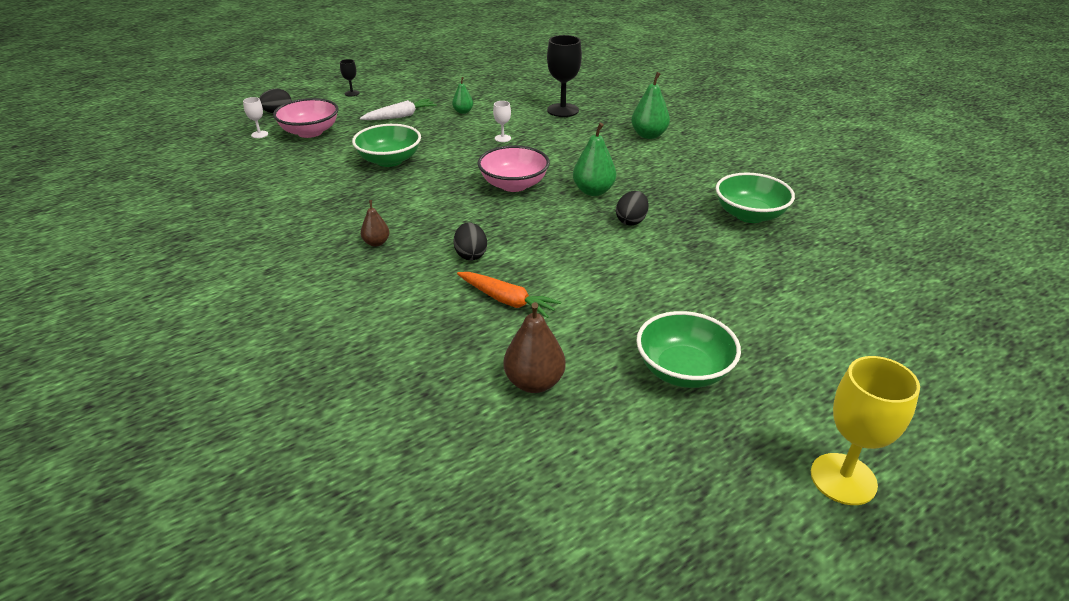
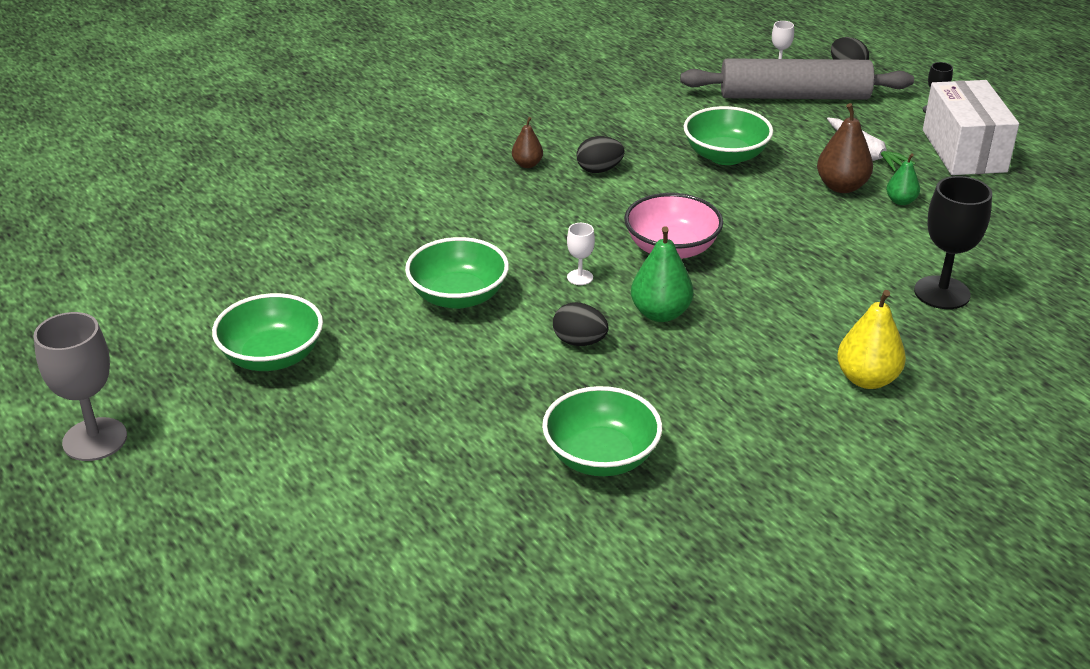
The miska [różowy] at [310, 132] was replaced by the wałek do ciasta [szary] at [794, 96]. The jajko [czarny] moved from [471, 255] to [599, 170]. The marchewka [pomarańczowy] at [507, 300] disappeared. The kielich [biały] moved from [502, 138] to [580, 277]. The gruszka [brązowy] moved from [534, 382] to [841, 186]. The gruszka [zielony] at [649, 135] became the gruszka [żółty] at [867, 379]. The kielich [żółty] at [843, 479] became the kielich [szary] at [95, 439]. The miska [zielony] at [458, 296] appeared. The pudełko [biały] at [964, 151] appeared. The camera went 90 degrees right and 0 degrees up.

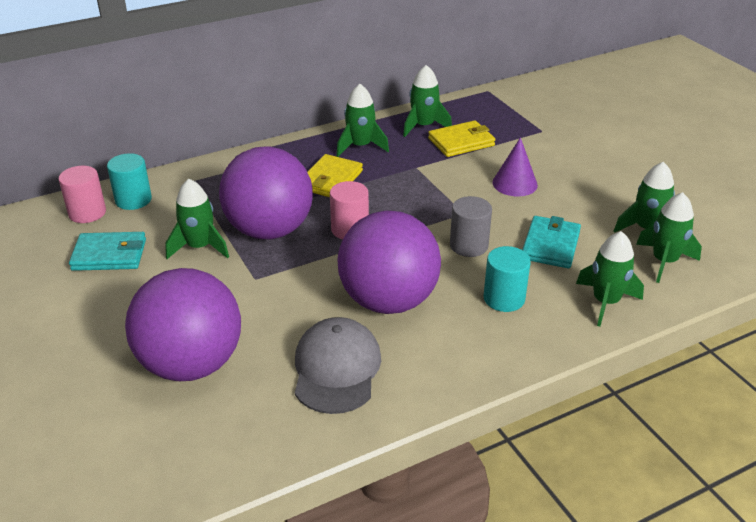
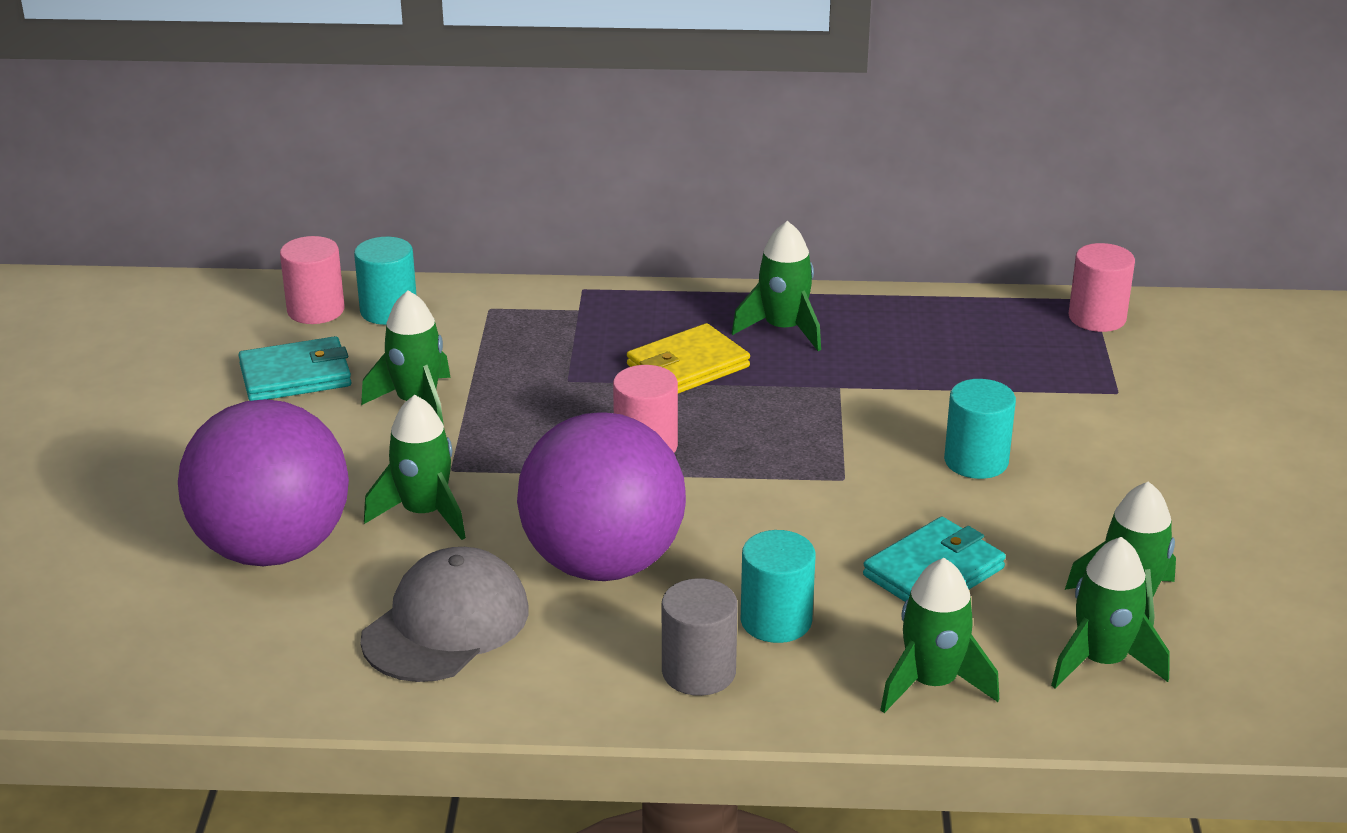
The portfel [turkusowy] at [109, 255] turned 45 degrees counterclockwise. The piłka [fioletowy] at [269, 230] disappeared. The rakieta [zielony] moved from [423, 126] to [424, 513]. The portfel [żółty] at [461, 142] disappeared. The walec [szary] moved from [469, 245] to [698, 672]. The stożek [fioletowy] at [514, 183] was replaced by the walec [turkusowy] at [976, 461]. The walec [różowy] at [1097, 318] appeared. The camera went 30 degrees right and 5 degrees down.

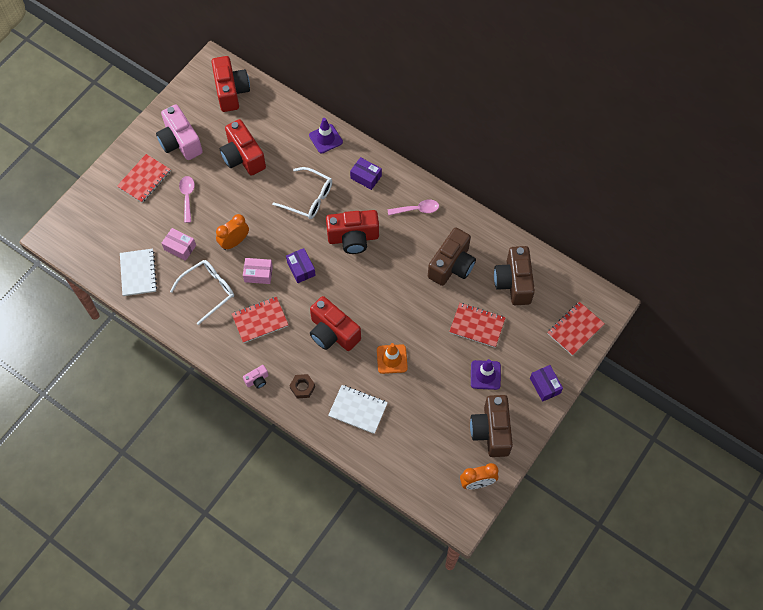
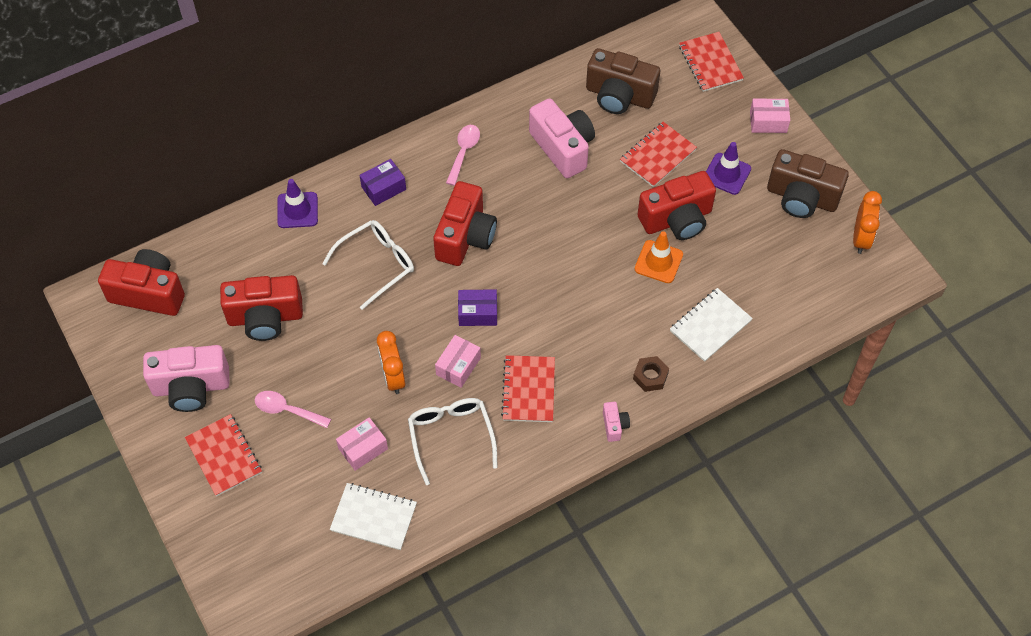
The aparat fotograficzny [czerwony] moved from [332, 333] to [677, 219]. The aparat fotograficzny [brązowy] at [452, 265] became the aparat fotograficzny [różowy] at [563, 148]. The pudełko [fioletowy] at [545, 386] became the pudełko [różowy] at [768, 122]. The camera went 65 degrees left and 5 degrees down.

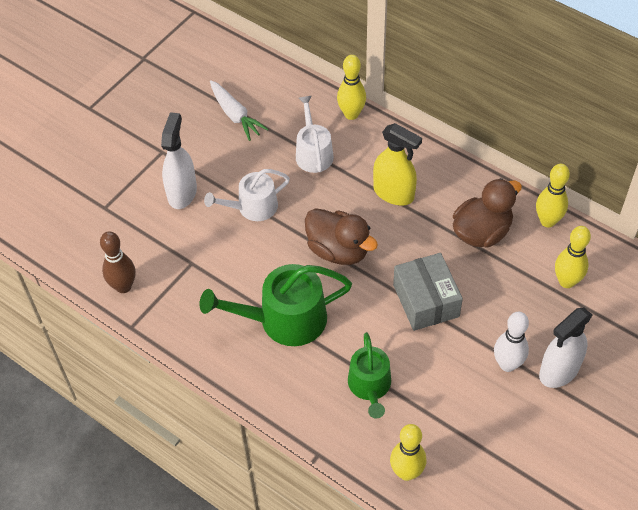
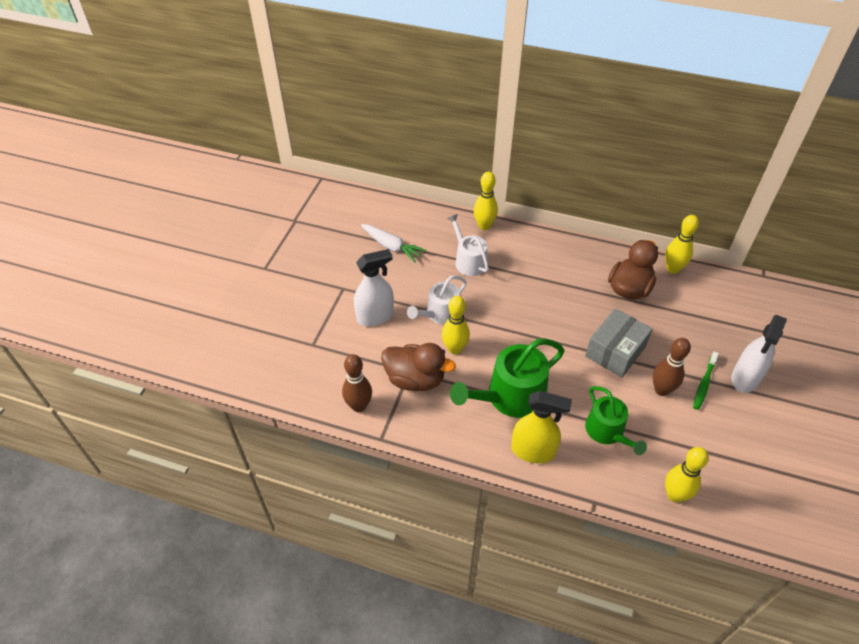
The spryskiwacz [biały] at [182, 193] turned 75 degrees clockwise. The kaczka [brązowy] moved from [338, 250] to [415, 379]. The spryskiwacz [żółty] moved from [394, 193] to [533, 451]. The pudełko [szary] at [426, 301] turned 75 degrees clockwise. The kręgiel [biały] at [507, 364] was replaced by the szczoteczka do zębów [zielony] at [704, 384]. The kręgiel [żółty] moved from [566, 281] to [455, 349]. The kręgiel [brązowy] at [661, 390] appeared. The camera went 20 degrees left and 5 degrees down.

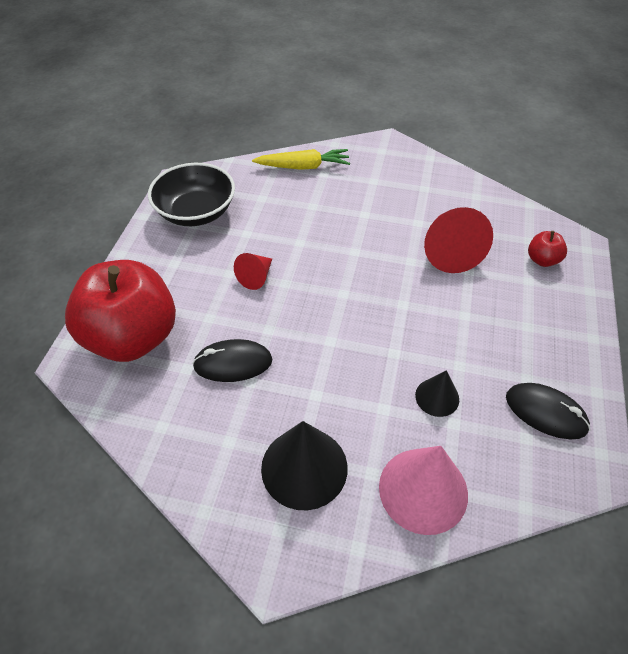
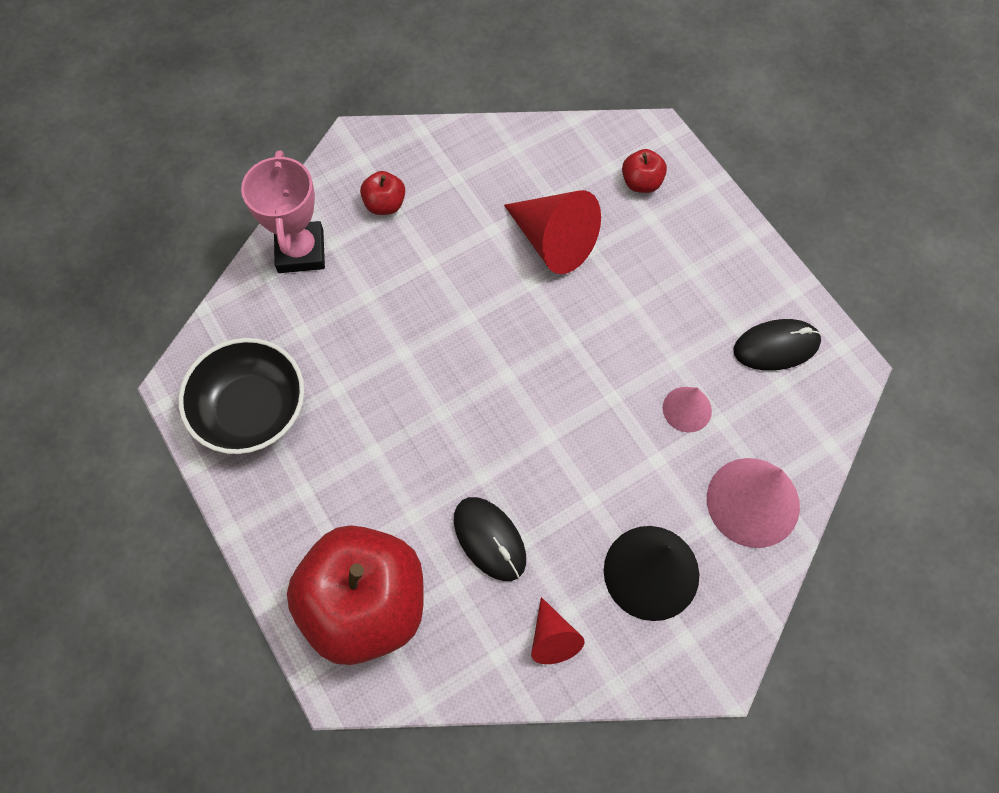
The myszka [czarny] at [233, 363] turned 75 degrees counterclockwise. The stożek [czerwony] moved from [256, 277] to [552, 638]. The marchewka [żółty] at [303, 167] was replaced by the puchar [różowy] at [301, 251]. The stożek [czarny] at [437, 397] became the stożek [różowy] at [687, 409]. The jabłko [czerwony] at [385, 204] appeared. The camera went 45 degrees left and 15 degrees up.

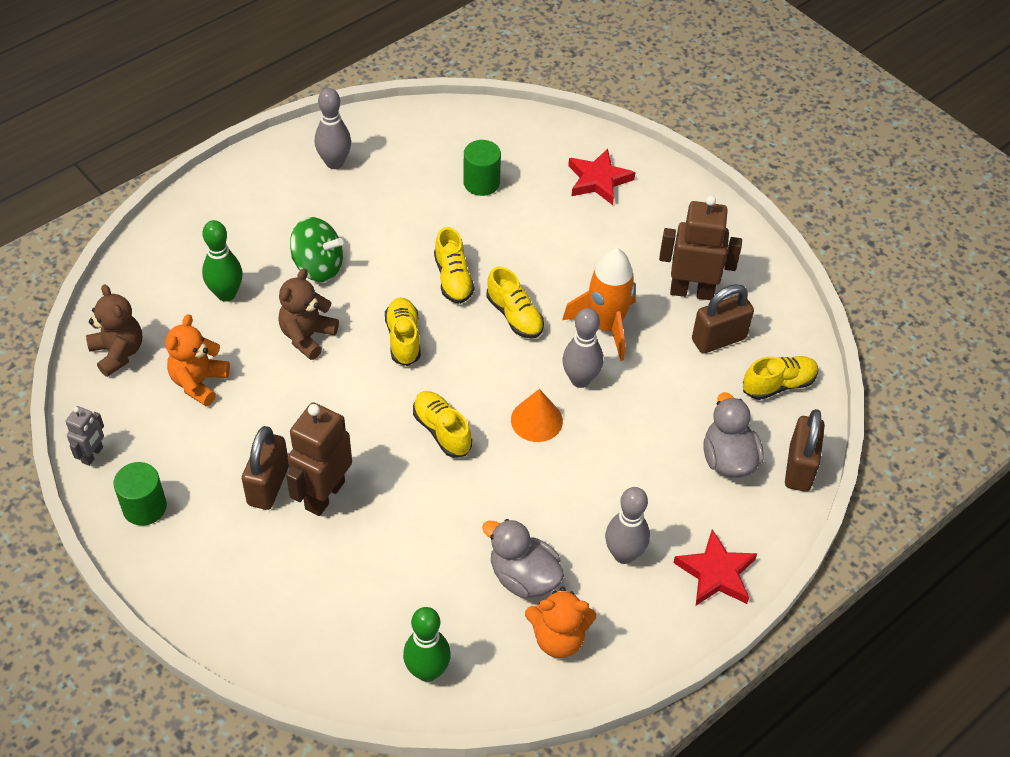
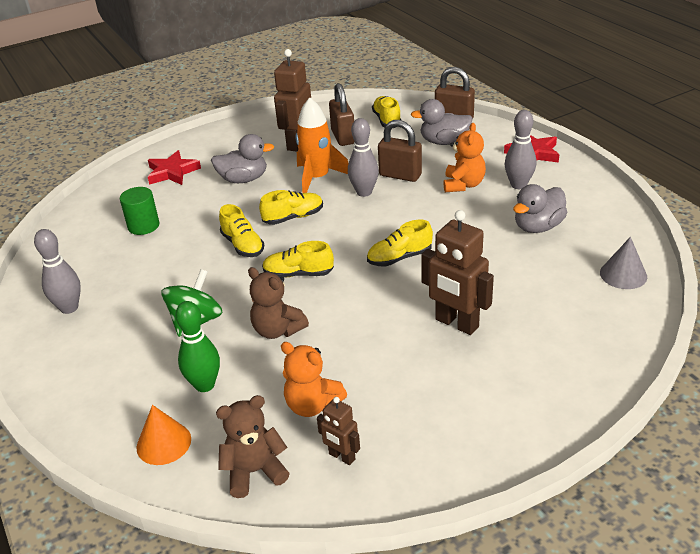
The robot [szary] at [92, 455] disappeared. The walec [zielony] at [144, 507] disappeared. The kłódka [brązowy] moved from [268, 485] to [400, 175]. The kręgiel [zielony] at [427, 671] was replaced by the stożek [szary] at [623, 274]. The but [żółty] at [453, 279] turned 60 degrees clockwise. The stożek [pomarańczowy] moved from [536, 420] to [164, 443]. The miś [pomarańczowy] moved from [558, 638] to [463, 185]. The kaczka [szary] at [243, 179] appeared. The robot [brązowy] at [341, 457] appeared. The camera went 75 degrees left and 15 degrees down.

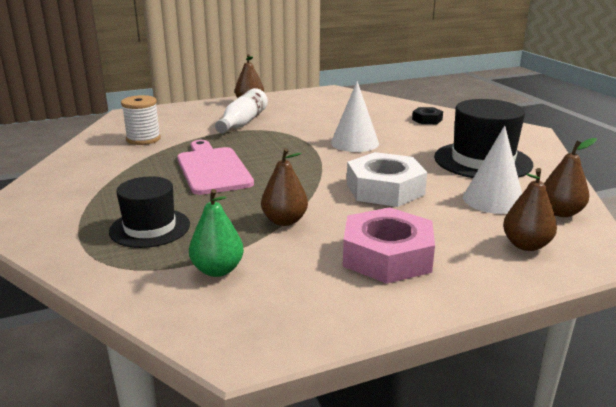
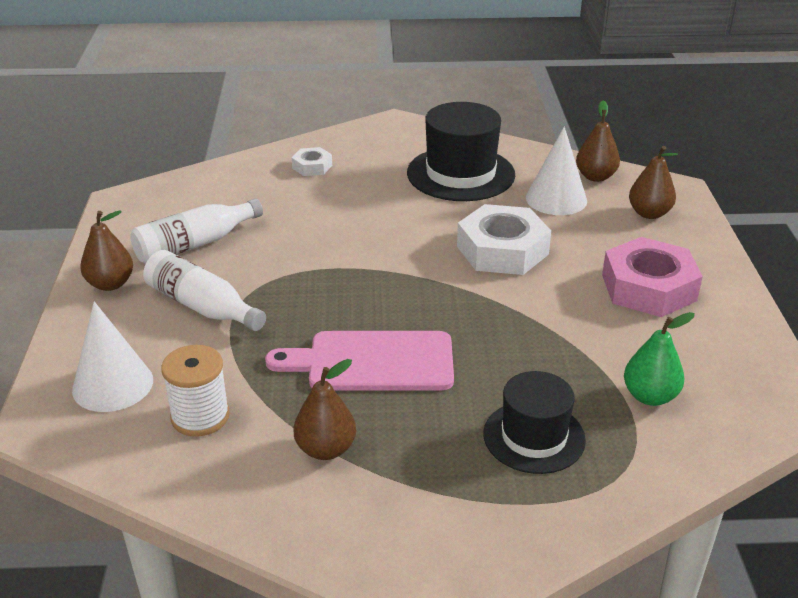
The gruszka [brązowy] moved from [284, 221] to [326, 449]. The stożek [biały] moved from [354, 143] to [113, 384]. The nakrętka [czarny] at [427, 120] became the nakrętka [biały] at [312, 166]. The butelka [biały] at [194, 244] appeared. The camera went 70 degrees left and 10 degrees up.

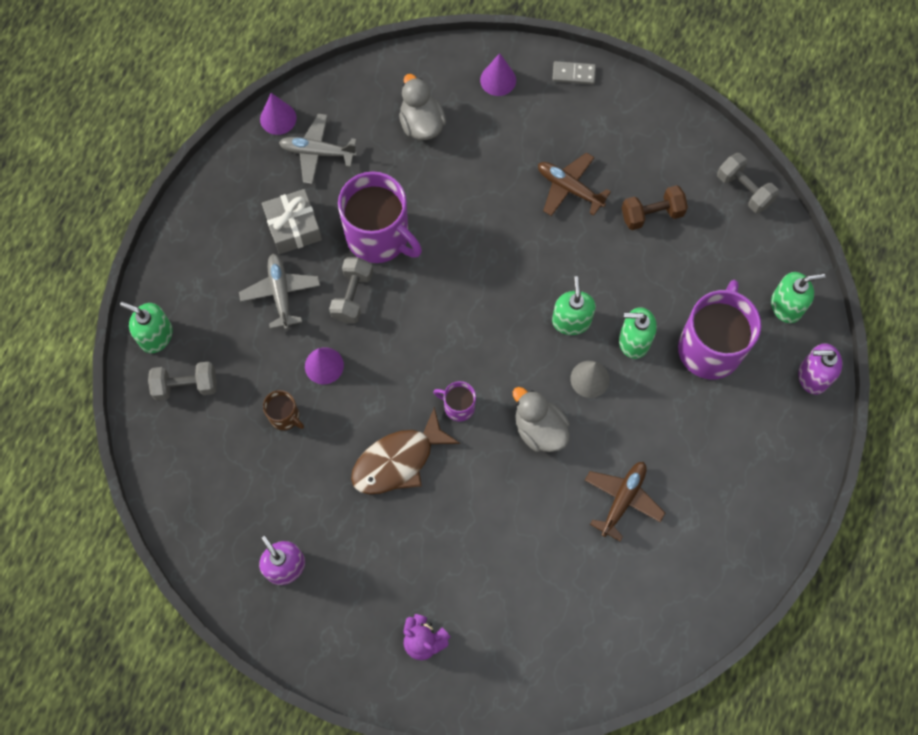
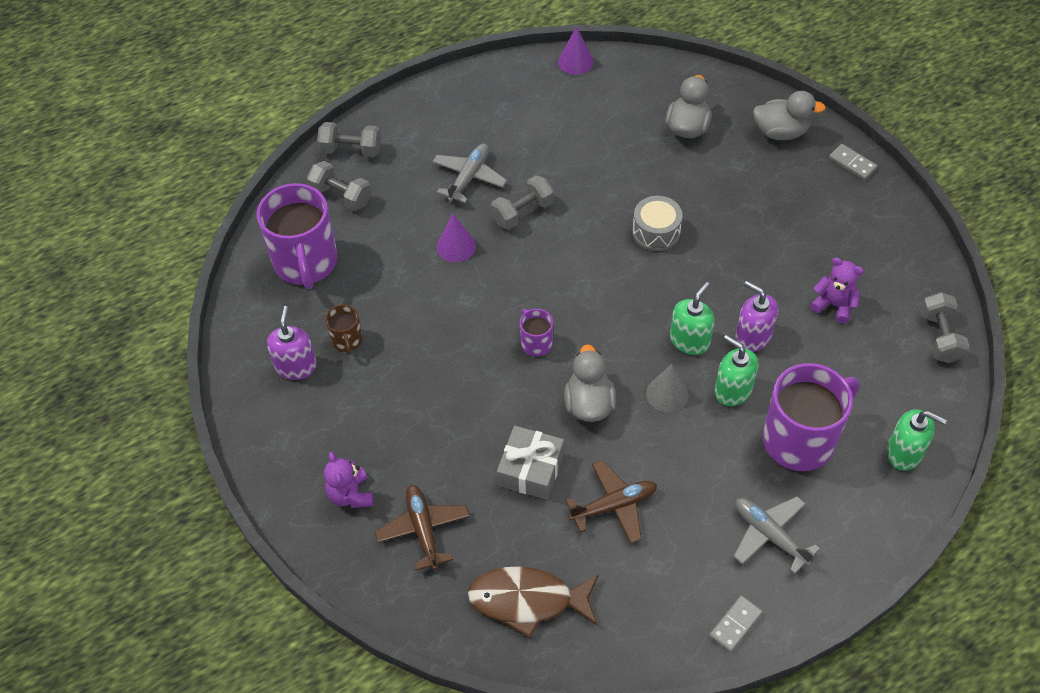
The dozownik mydła [zielony] at [156, 336] was replaced by the hantel [szary] at [351, 150]. The prezent [szary] moved from [293, 227] to [531, 469]. The kubek [brązowy] moved from [285, 416] to [347, 340]. The samolot [szary] moved from [317, 152] to [769, 535]. The kubek [fioletowy] moved from [379, 237] to [305, 262]. The ryba [brązowy] moved from [398, 461] to [527, 600]. The stożek [fioletowy] at [498, 80] was replaced by the kaczka [szary] at [780, 132]. The samolot [brązowy] moved from [569, 188] to [423, 529]. The hantel [brązowy] at [652, 214] was replaced by the miś [fioletowy] at [834, 305]. The dozownik mydła [fioletowy] moved from [813, 376] to [752, 336]. The bęben [szary] at [656, 232] appeared. The kostka domina [szary] at [735, 625] appeared. The camera went 40 degrees right and 15 degrees down.

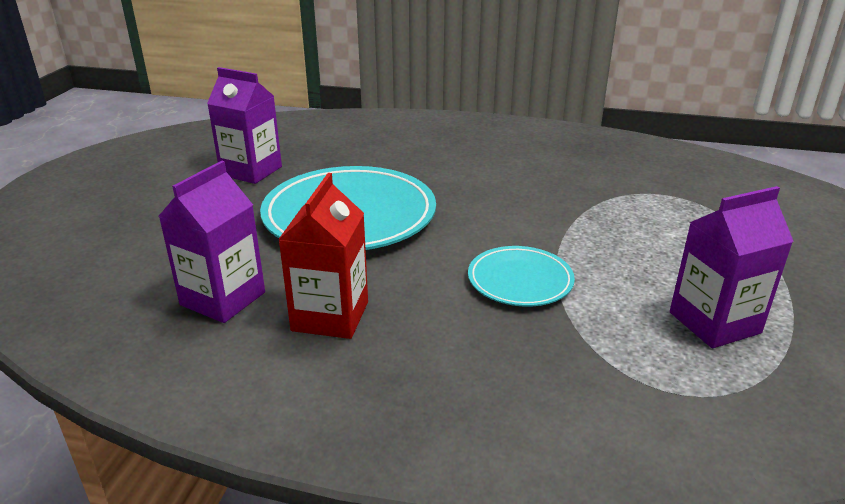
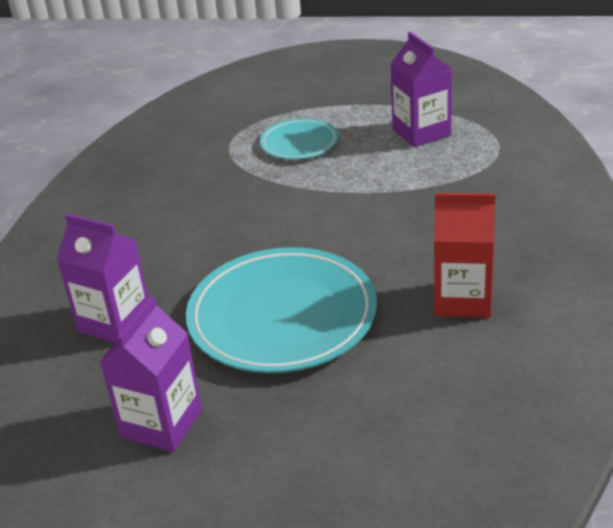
The karton mleka [fioletowy] moved from [223, 298] to [115, 322]. The talerz [turkusowy] moved from [520, 280] to [299, 143]. The camera went 90 degrees left and 5 degrees up.

